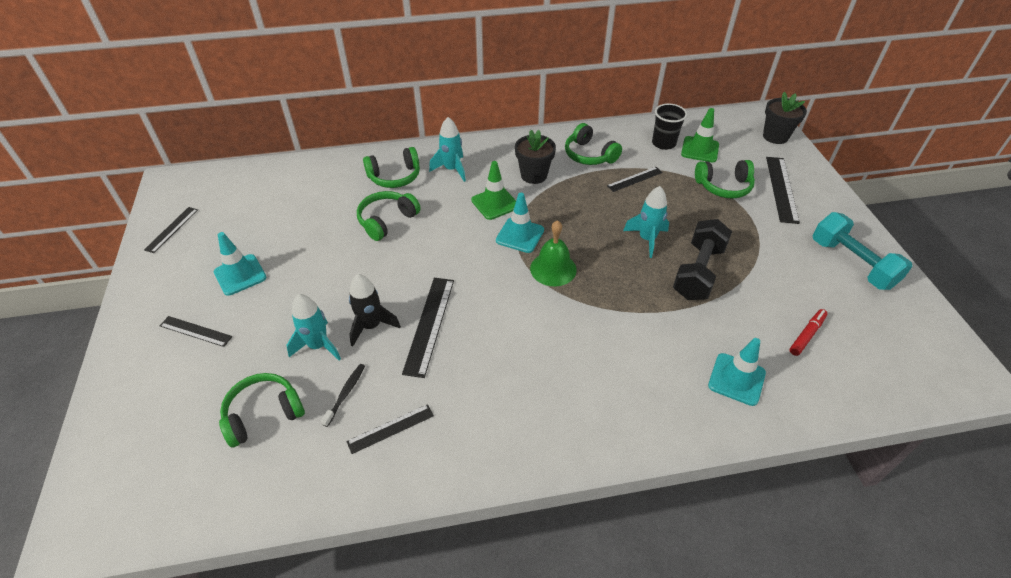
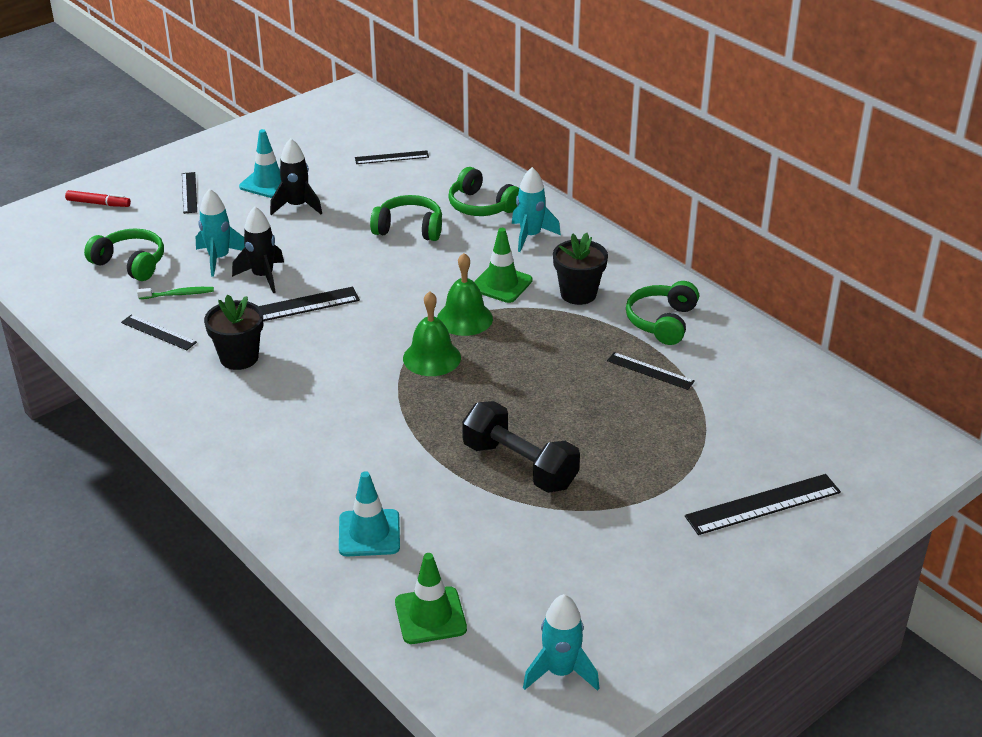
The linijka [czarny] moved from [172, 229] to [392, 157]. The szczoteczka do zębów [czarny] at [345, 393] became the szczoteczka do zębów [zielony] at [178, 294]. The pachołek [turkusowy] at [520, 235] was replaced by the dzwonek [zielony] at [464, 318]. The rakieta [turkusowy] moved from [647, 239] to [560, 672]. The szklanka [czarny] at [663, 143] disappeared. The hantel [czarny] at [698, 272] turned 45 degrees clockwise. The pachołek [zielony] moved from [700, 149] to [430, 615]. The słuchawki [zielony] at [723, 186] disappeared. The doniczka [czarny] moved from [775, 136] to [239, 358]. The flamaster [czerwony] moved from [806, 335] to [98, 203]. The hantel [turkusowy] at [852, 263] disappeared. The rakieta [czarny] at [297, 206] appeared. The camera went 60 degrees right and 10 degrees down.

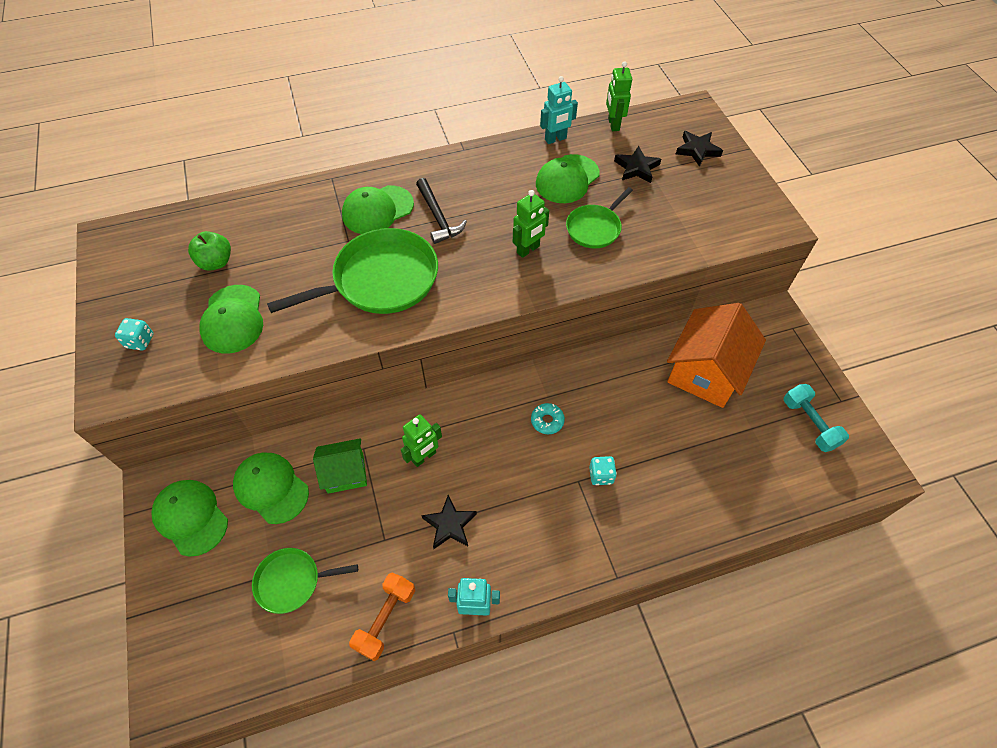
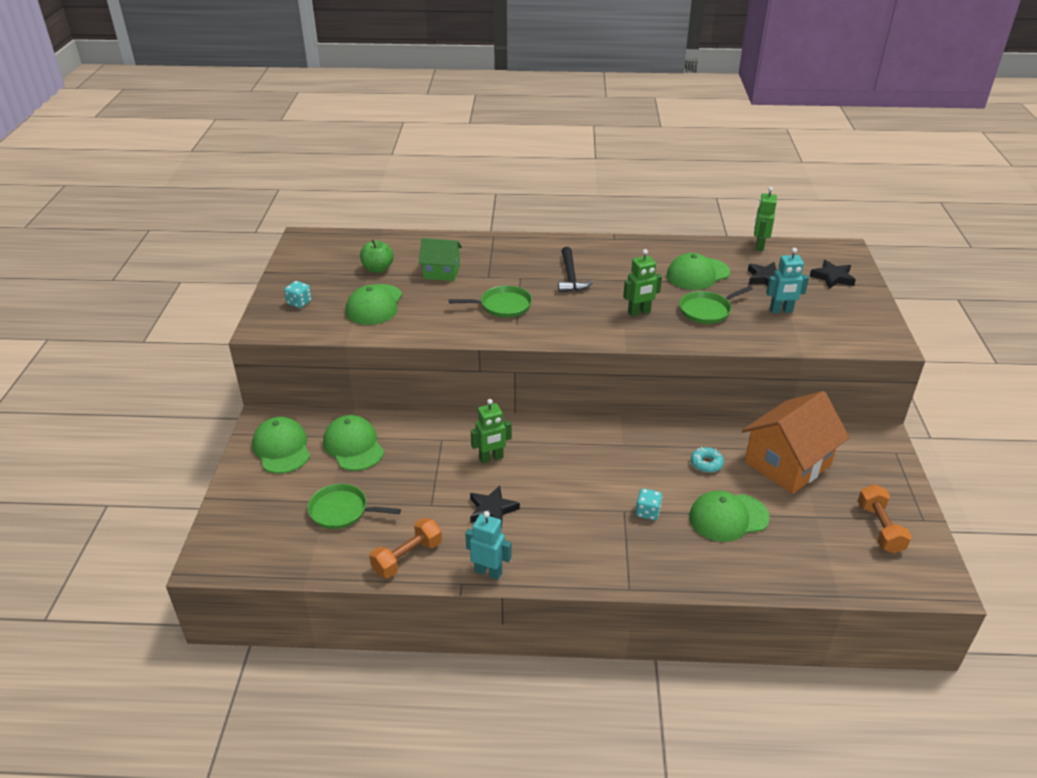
The patelnia [zielony] at [380, 280] changed to 0.56 times the size. The domek [zielony] moved from [345, 473] to [441, 272]. The czapka [zielony] moved from [377, 210] to [728, 517]. The donut [turkusowy] moved from [547, 421] to [706, 463]. The robot [turkusowy] moved from [555, 139] to [781, 311]. The hantel [turkusowy] at [809, 423] became the hantel [pomarańczowy] at [879, 528]. The camera went 20 degrees right and 20 degrees down.

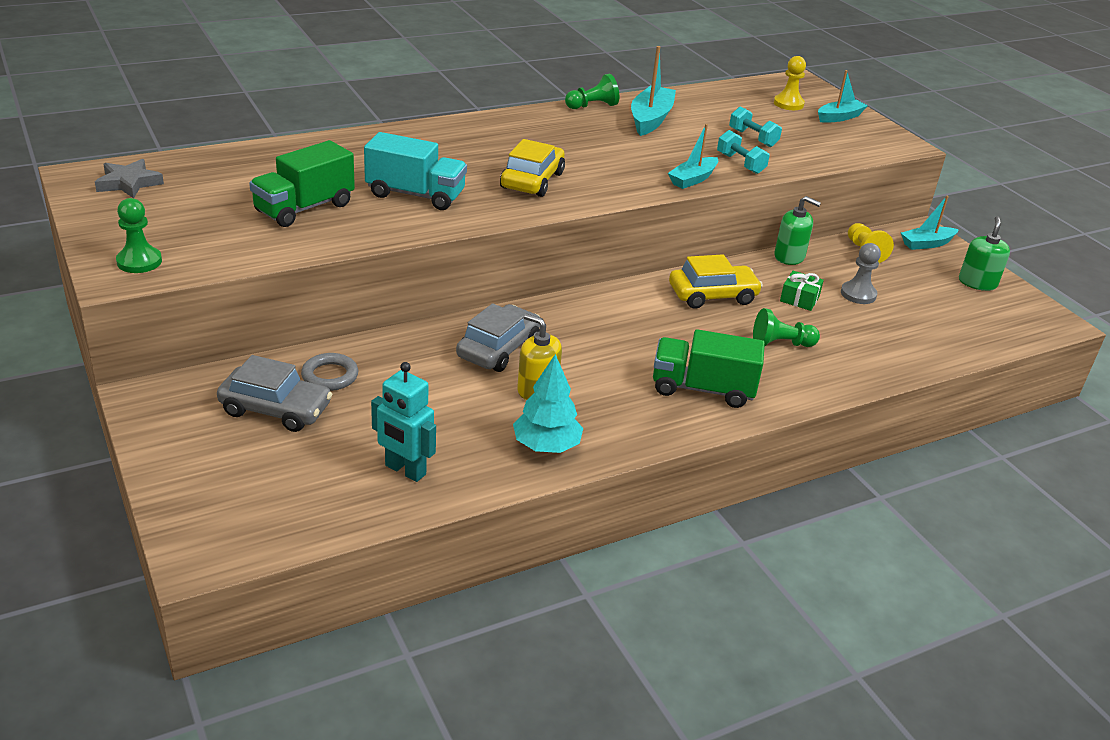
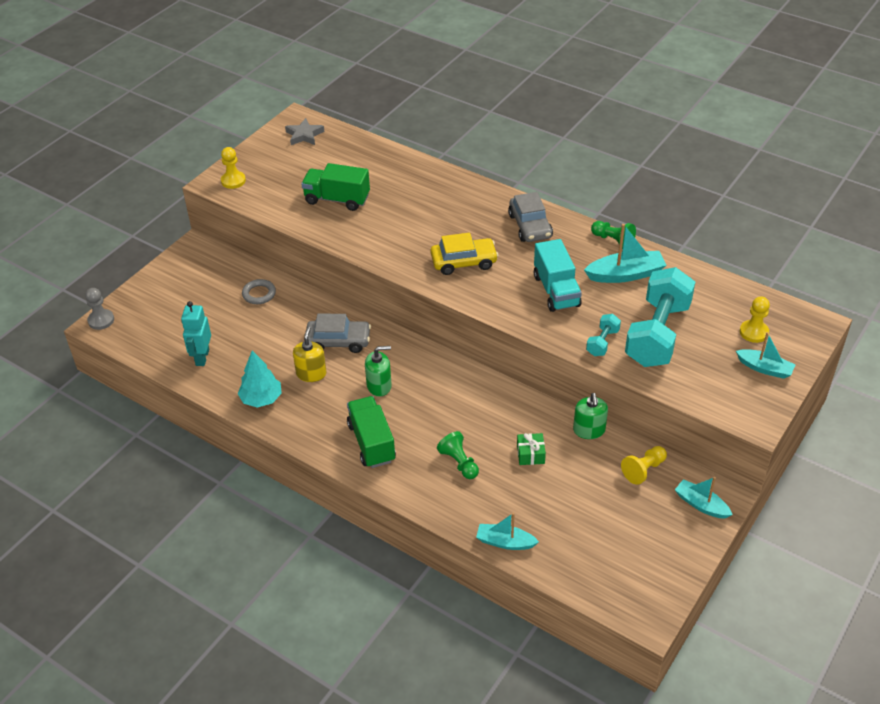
The pionek [zielony] at [139, 262] became the pionek [żółty] at [233, 181]. The samochód [szary] moved from [275, 409] to [530, 226]. The ciężarówka [turkusowy] moved from [415, 195] to [556, 291]. The łódka [turkusowy] moved from [693, 179] to [505, 542]. The samochód [żółty] at [712, 295] disappeared. The hantel [turkusowy] at [753, 138] changed to 2.29 times the size. The pionek [szary] moved from [858, 294] to [101, 320]. The dozownik mydła [zielony] moved from [977, 283] to [379, 386]. The camera went 65 degrees right and 10 degrees up.

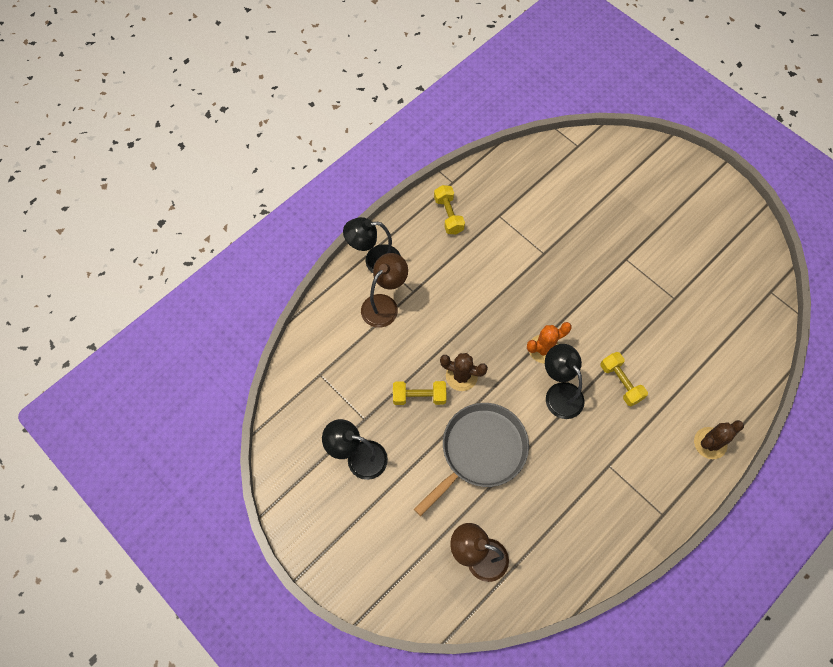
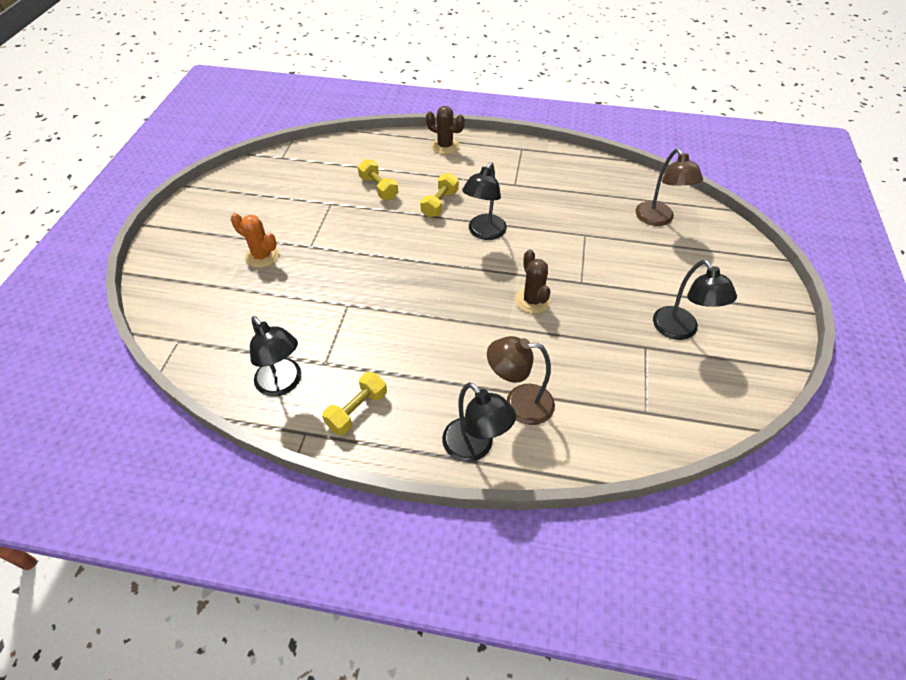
The hantel [żółty] moved from [419, 396] to [378, 188]. The patelnia [szary] at [480, 451] disappeared. The kaktus [pomarańczowy] moved from [543, 349] to [262, 256]. The lampka [czarny] at [283, 384] appeared. The camera went 125 degrees left and 15 degrees down.

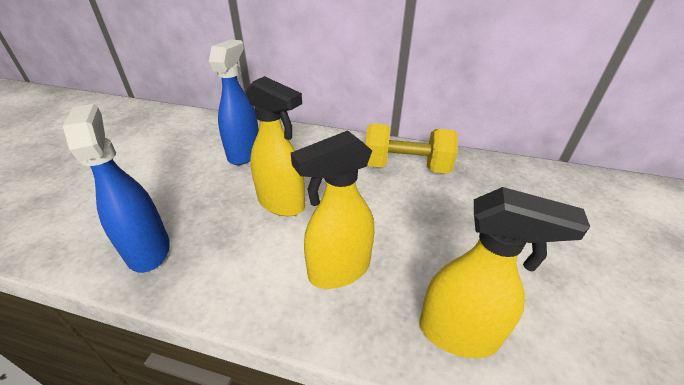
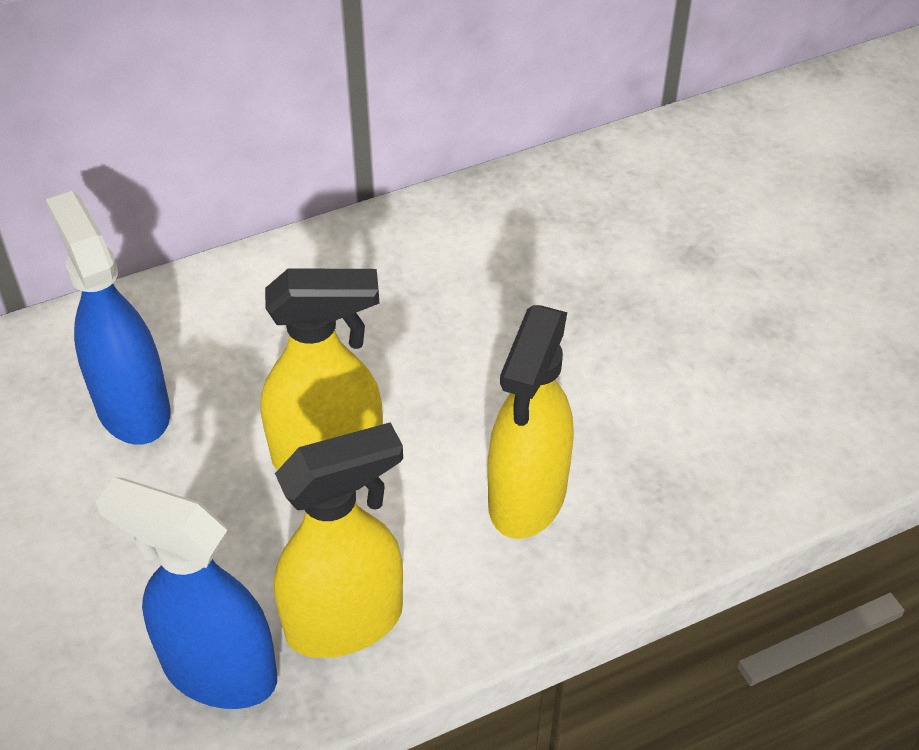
The hantel [żółty] at [405, 167] disappeared. The spryskiwacz [żółty] moved from [458, 333] to [346, 621]. The camera went 40 degrees left and 10 degrees up.

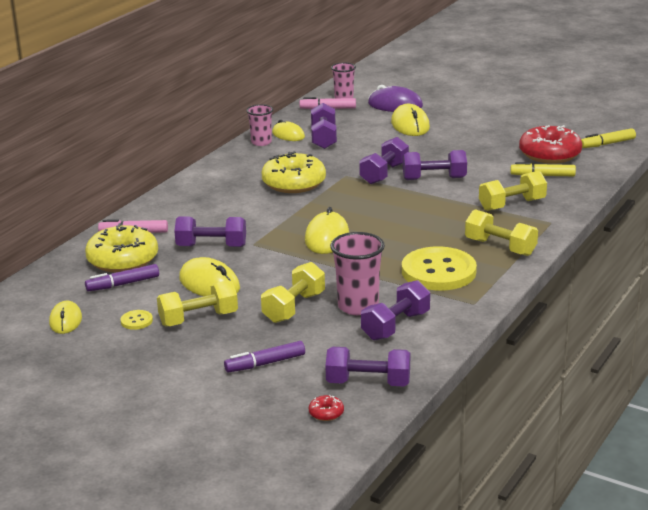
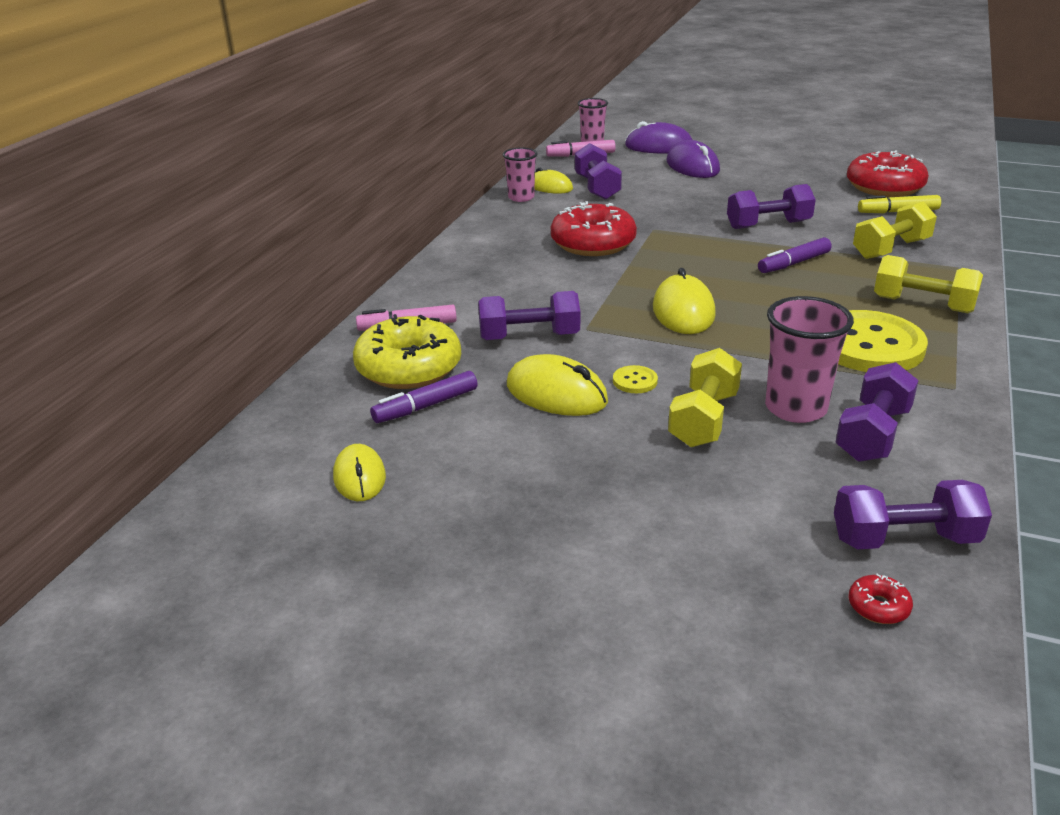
The guzik [żółty] moved from [136, 321] to [635, 381]. The hantel [żółty] at [198, 319] disappeared. The flamaster [fioletowy] moved from [265, 363] to [793, 263]. The donut [żółty] at [294, 183] became the donut [czerwony] at [593, 243]. The hantel [fioletowy] at [384, 174] disappeared. The myszka [żółty] at [410, 125] became the myszka [fioletowy] at [692, 166]. The flamaster [żółty] at [607, 144] disappeared. The camera went 10 degrees left and 5 degrees up.

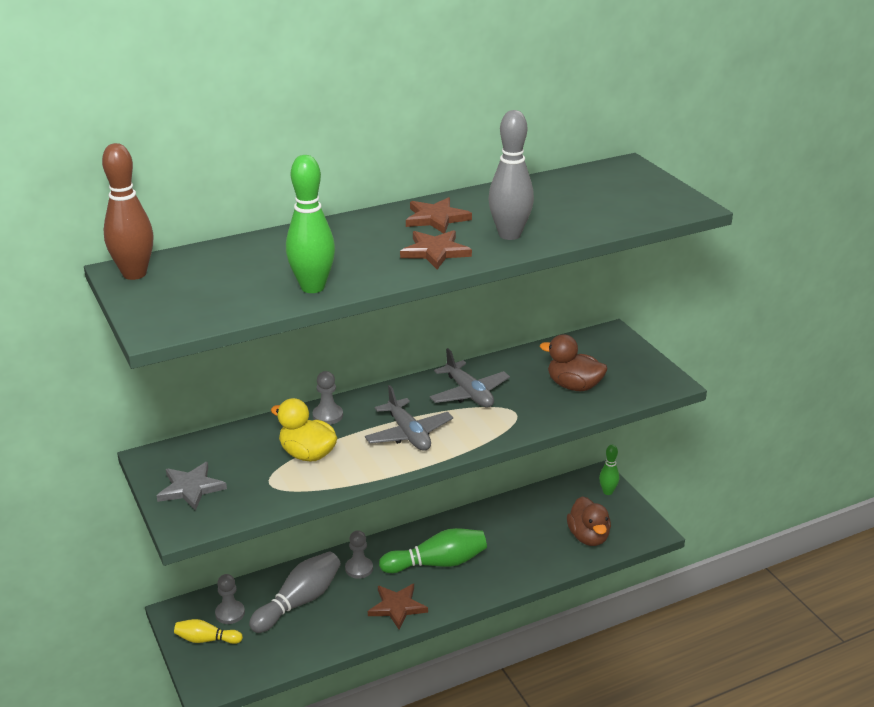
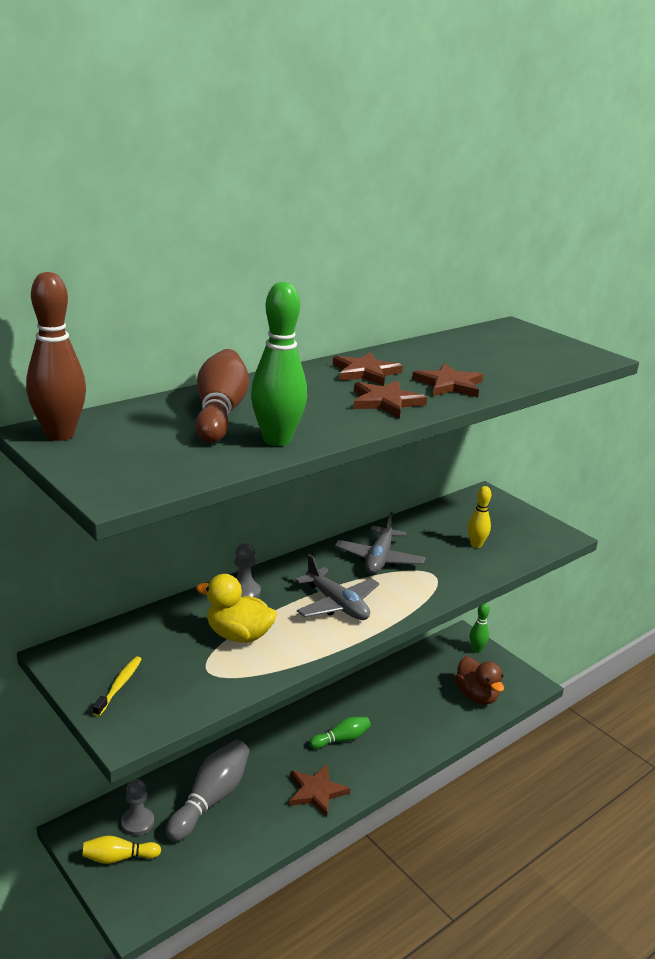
The gwiazda [szary] at [191, 488] was replaced by the szczoteczka do zębów [żółty] at [119, 686]. The pionek [szary] at [359, 568] disappeared. The kręgiel [zielony] at [437, 563] changed to 0.58 times the size. The samolot [szary] at [469, 393] turned 60 degrees clockwise. The kręgiel [szary] at [509, 235] was replaced by the gwiazda [brązowy] at [449, 385]. The kaczka [brązowy] at [574, 386] was replaced by the kręgiel [żółty] at [476, 544]. The kręgiel [brązowy] at [220, 413] appeared. The camera went 15 degrees left and 5 degrees down.

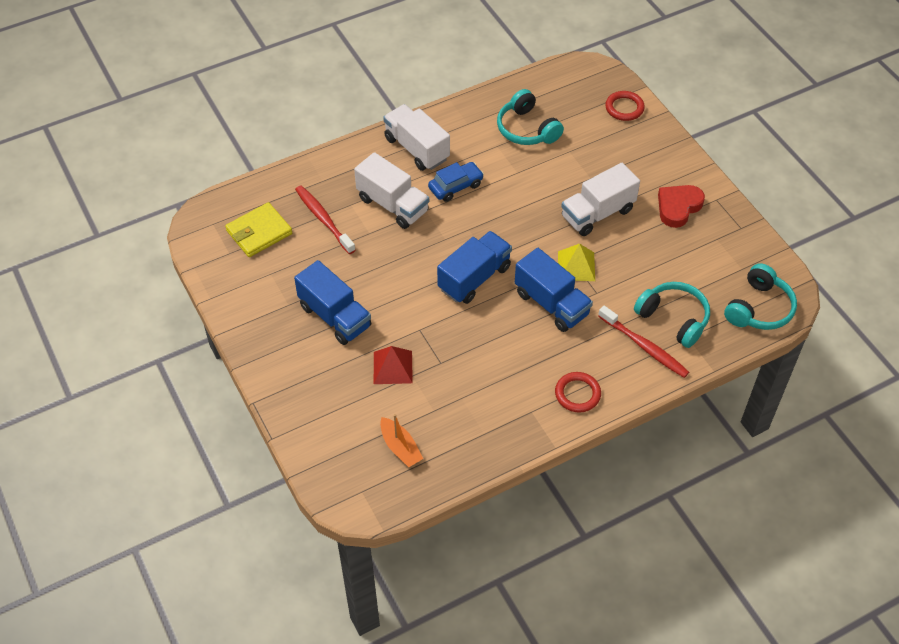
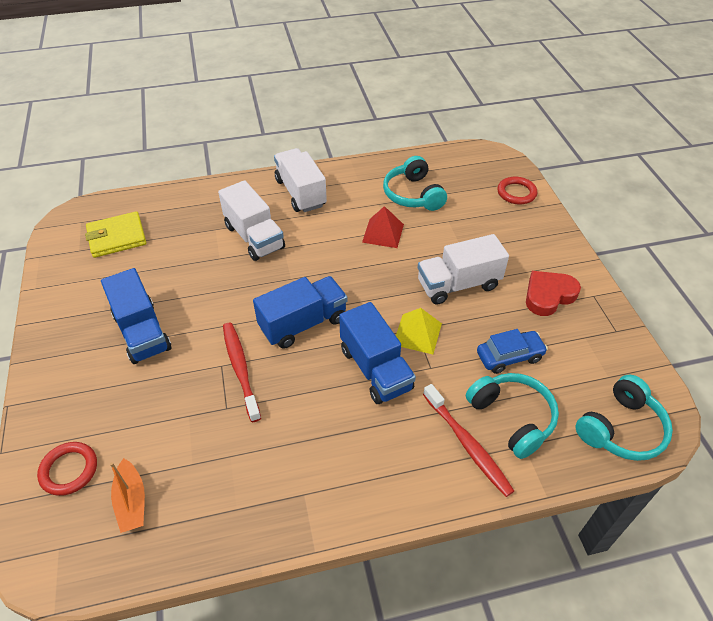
The szczoteczka do zębów [czerwony] moved from [323, 219] to [240, 369]. The piramida [czerwony] moved from [392, 367] to [383, 233]. The samochód [niebieski] moved from [455, 186] to [509, 356]. The pierścień [czerwony] moved from [577, 394] to [69, 470]. The camera went 15 degrees right and 5 degrees down.

